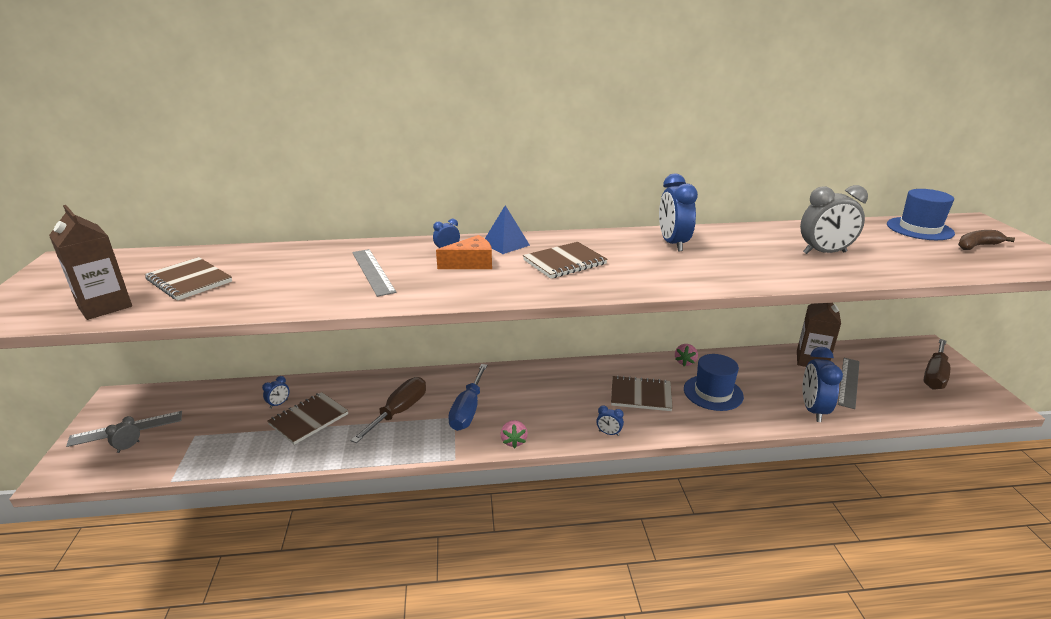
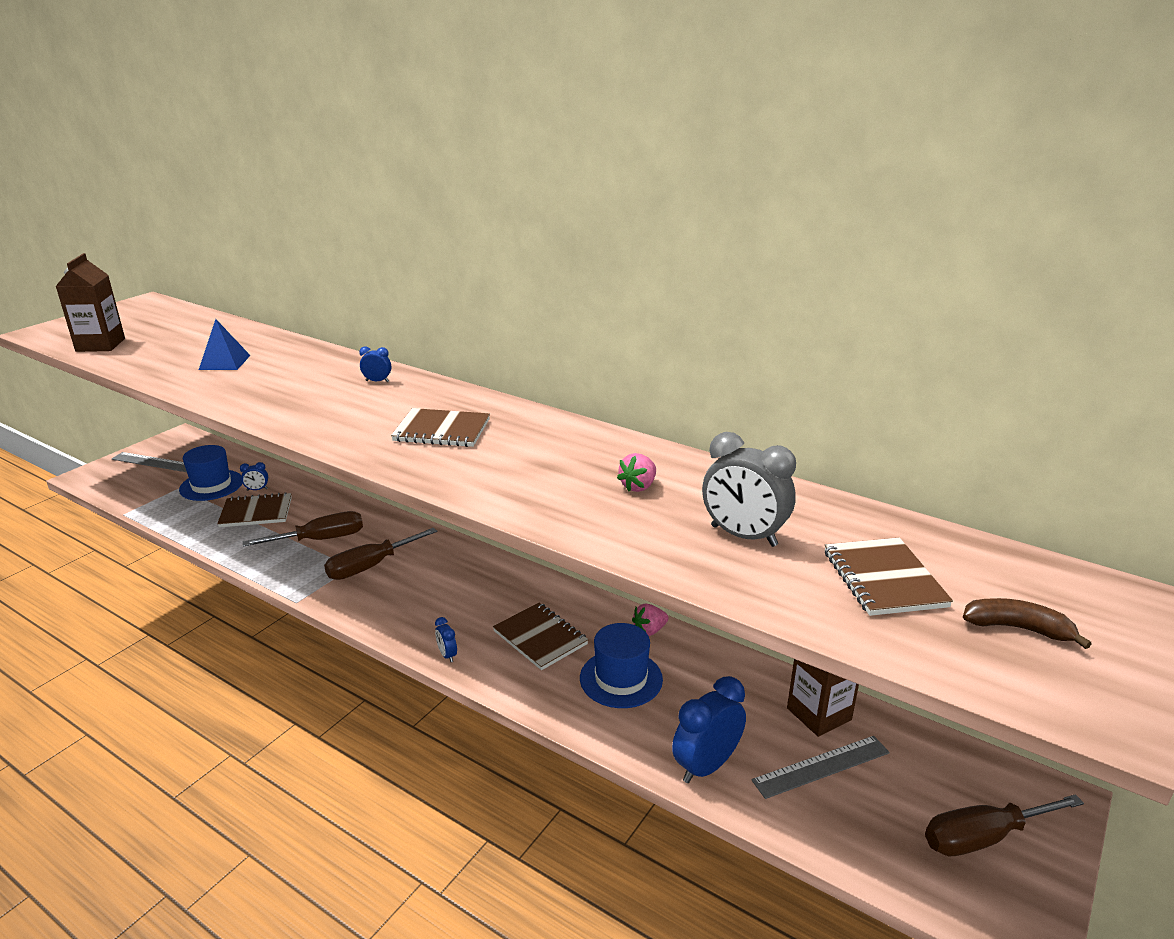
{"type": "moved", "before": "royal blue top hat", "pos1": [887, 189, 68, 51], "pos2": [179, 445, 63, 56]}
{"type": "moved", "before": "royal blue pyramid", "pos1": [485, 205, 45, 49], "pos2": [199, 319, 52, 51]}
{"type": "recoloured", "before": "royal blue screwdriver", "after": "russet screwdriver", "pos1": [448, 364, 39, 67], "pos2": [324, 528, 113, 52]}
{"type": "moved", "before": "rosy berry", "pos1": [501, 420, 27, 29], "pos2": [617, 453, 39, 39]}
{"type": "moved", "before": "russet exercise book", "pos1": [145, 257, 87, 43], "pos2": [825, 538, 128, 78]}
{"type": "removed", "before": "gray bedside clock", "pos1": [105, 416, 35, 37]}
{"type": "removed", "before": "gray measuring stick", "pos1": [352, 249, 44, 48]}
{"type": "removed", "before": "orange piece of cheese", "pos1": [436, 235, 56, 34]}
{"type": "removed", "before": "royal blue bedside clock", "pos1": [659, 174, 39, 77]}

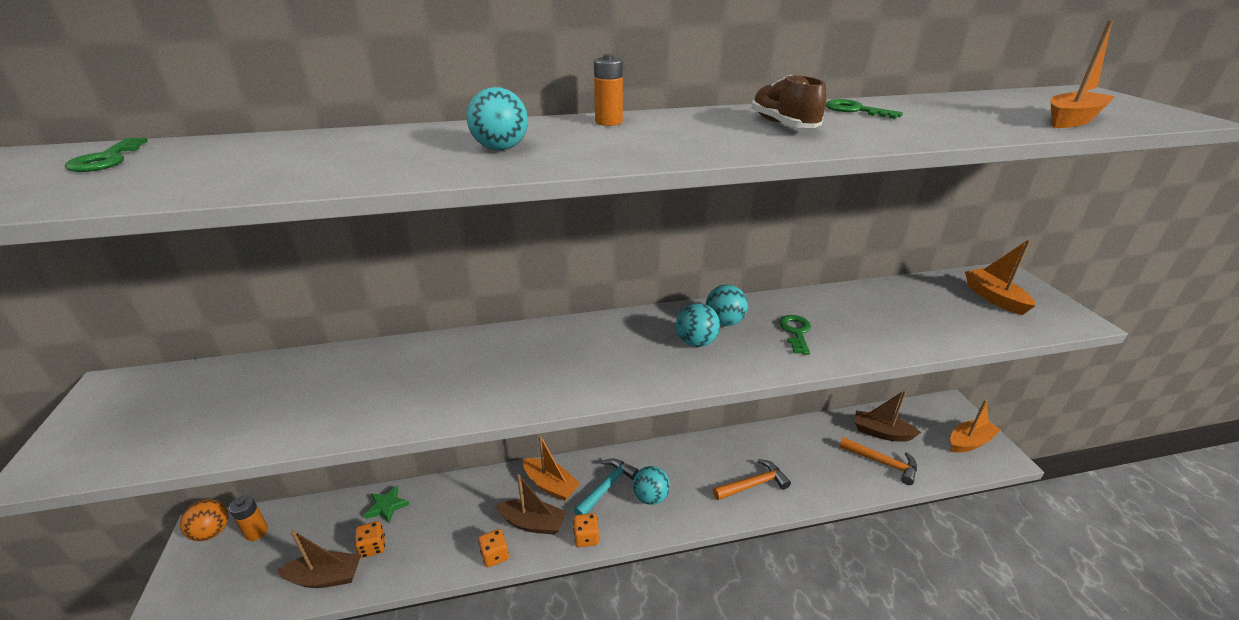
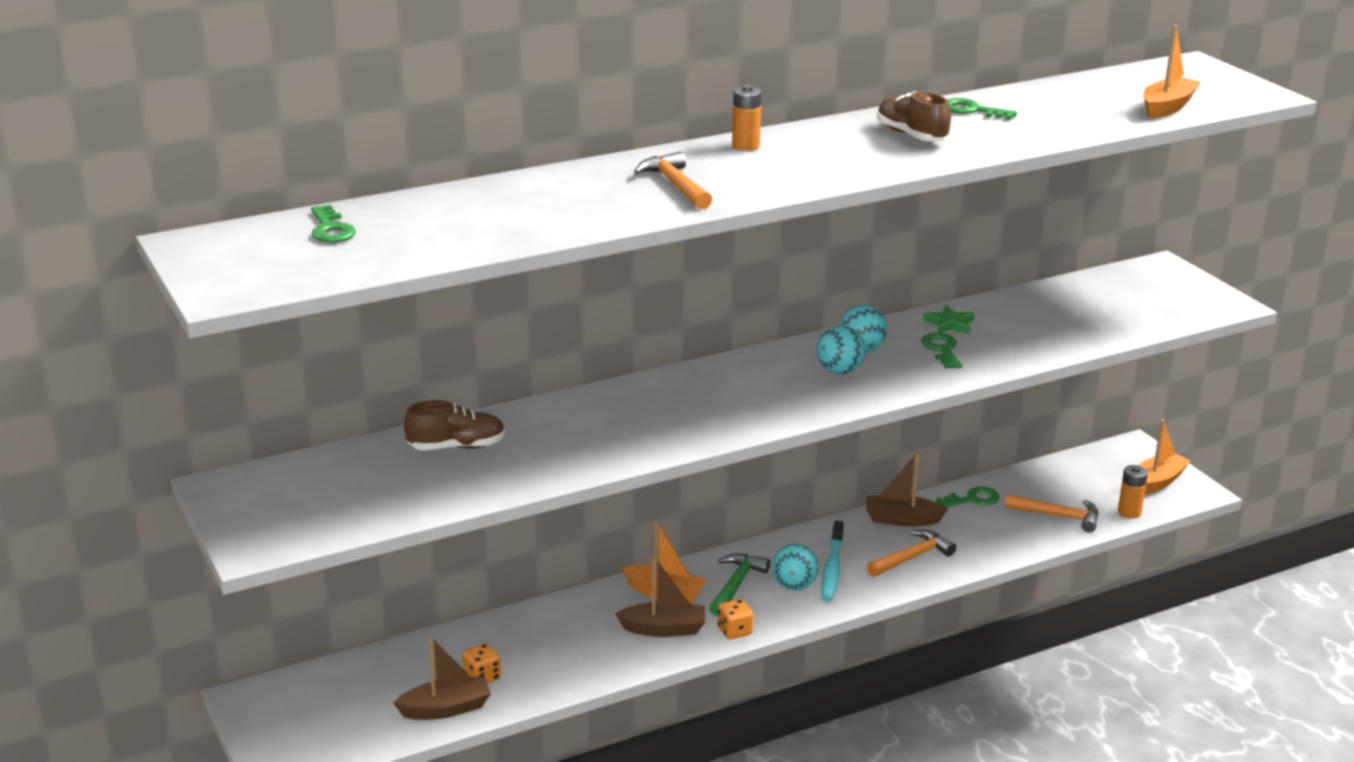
{"type": "added", "after": "russet lace-up shoe", "pos2": [404, 400, 101, 50]}
{"type": "replaced", "before": "aqua play ball", "after": "orange carpenter's hammer", "pos1": [467, 87, 61, 63], "pos2": [634, 151, 78, 58]}
{"type": "recoloured", "before": "aqua carpenter's hammer", "after": "green carpenter's hammer", "pos1": [574, 458, 65, 57], "pos2": [709, 554, 61, 62]}
{"type": "added", "after": "aqua dental brush", "pos2": [822, 521, 22, 81]}
{"type": "moved", "before": "russet boat", "pos1": [855, 390, 66, 52], "pos2": [866, 453, 83, 74]}
{"type": "moved", "before": "green star", "pos1": [364, 485, 46, 38], "pos2": [923, 305, 52, 29]}
{"type": "added", "after": "green key", "pos2": [936, 486, 64, 21]}
{"type": "moved", "before": "orange AA battery", "pos1": [229, 495, 39, 46], "pos2": [1118, 465, 30, 53]}
{"type": "removed", "before": "orange play ball", "pos1": [180, 499, 48, 42]}
{"type": "removed", "before": "orange dice", "pos1": [478, 529, 31, 38]}
{"type": "removed", "before": "orange boat", "pos1": [965, 240, 71, 75]}

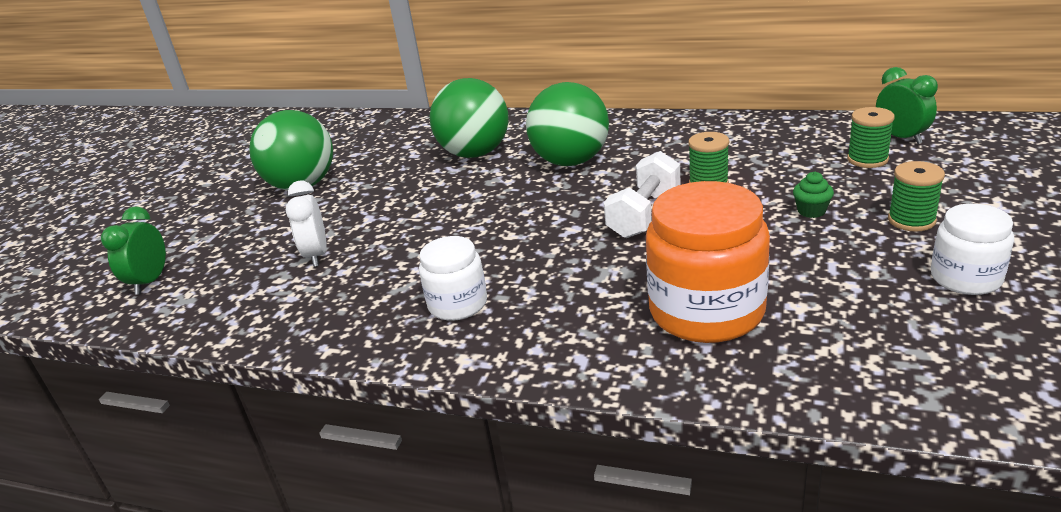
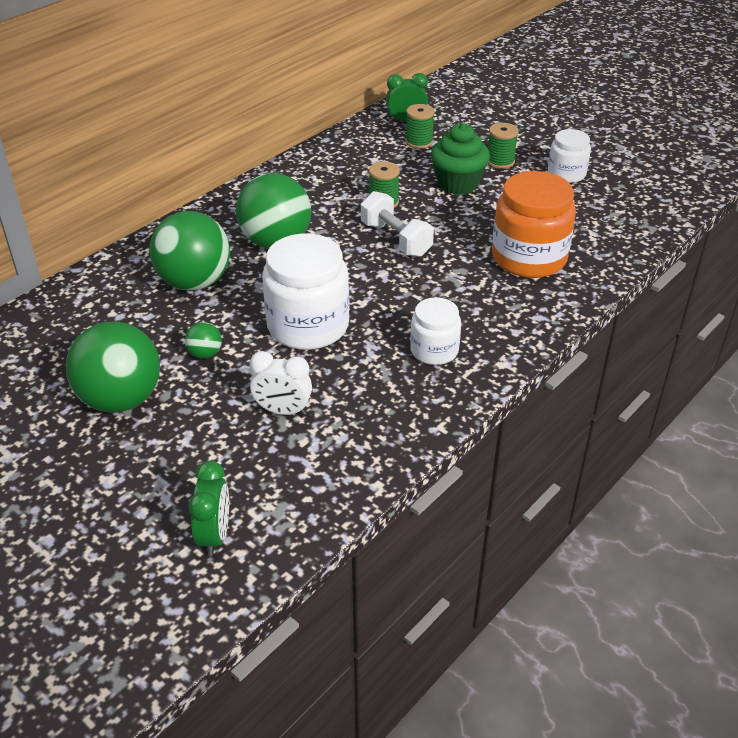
{"type": "added", "after": "green play ball", "pos2": [185, 322, 37, 37]}
{"type": "turned", "before": "green bedside clock", "pos1": [101, 206, 65, 88], "pos2": [188, 461, 41, 95], "turn": -120}
{"type": "added", "after": "pure white jar", "pos2": [262, 233, 88, 117]}
{"type": "resized", "before": "green fairy cake", "pos1": [793, 172, 41, 46], "pos2": [431, 123, 59, 72], "scale": 2.16}

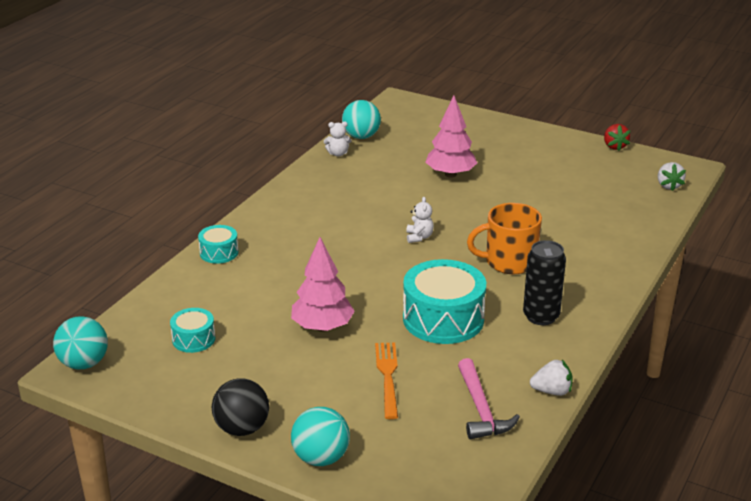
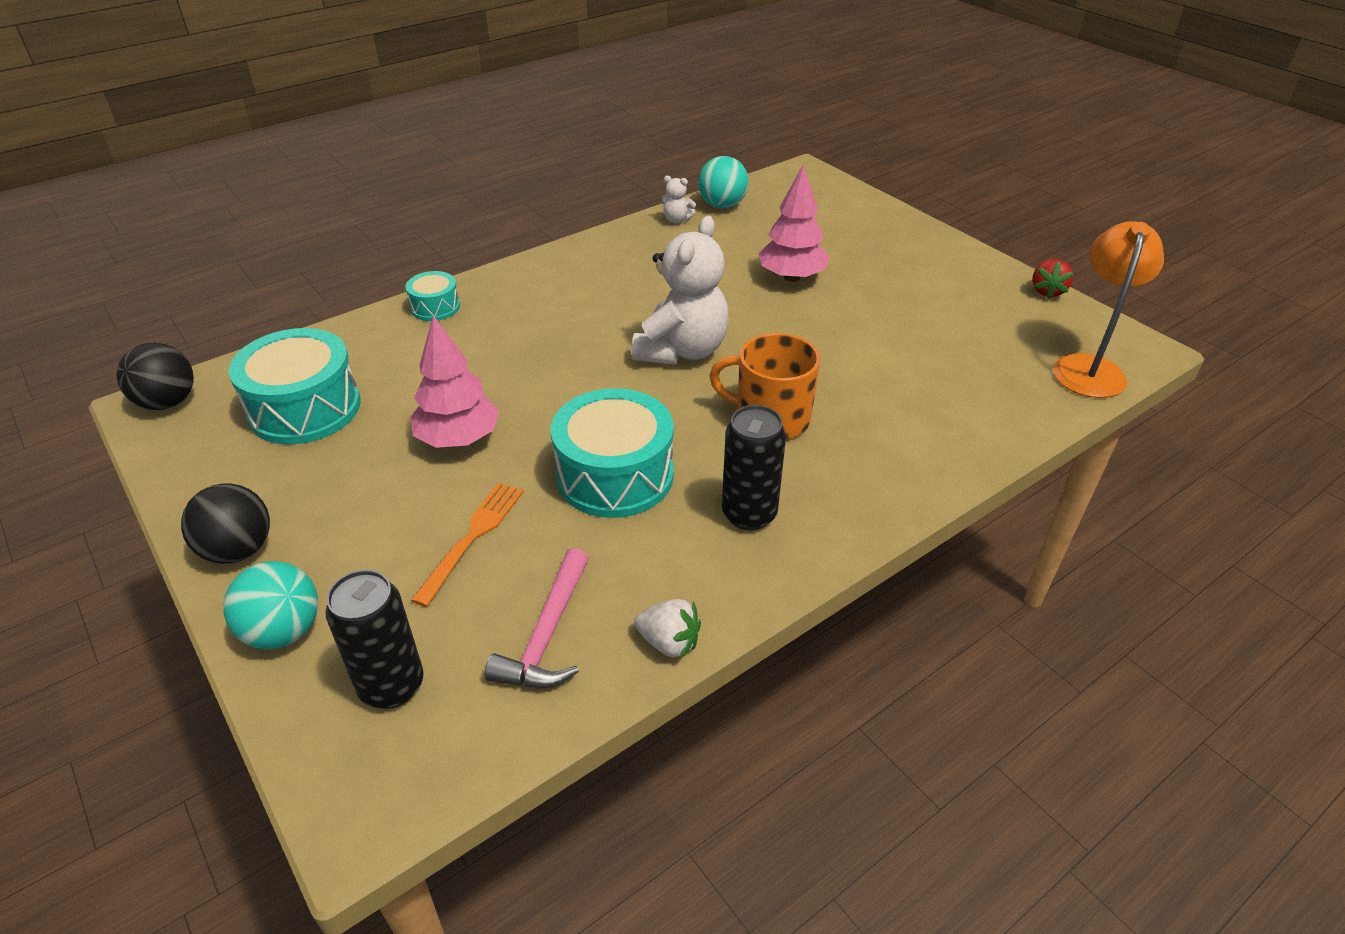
{"type": "recoloured", "before": "aqua play ball", "after": "black play ball", "pos1": [53, 316, 55, 54], "pos2": [117, 343, 77, 67]}
{"type": "resized", "before": "aqua snare drum", "pos1": [170, 308, 45, 45], "pos2": [228, 328, 133, 117], "scale": 1.94}
{"type": "added", "after": "black can", "pos2": [325, 570, 98, 139]}
{"type": "resized", "before": "pure white teddy bear", "pos1": [406, 197, 28, 46], "pos2": [631, 216, 98, 149], "scale": 2.37}
{"type": "replaced", "before": "pure white berry", "after": "orange lamp", "pos1": [658, 162, 28, 29], "pos2": [1053, 221, 111, 177]}

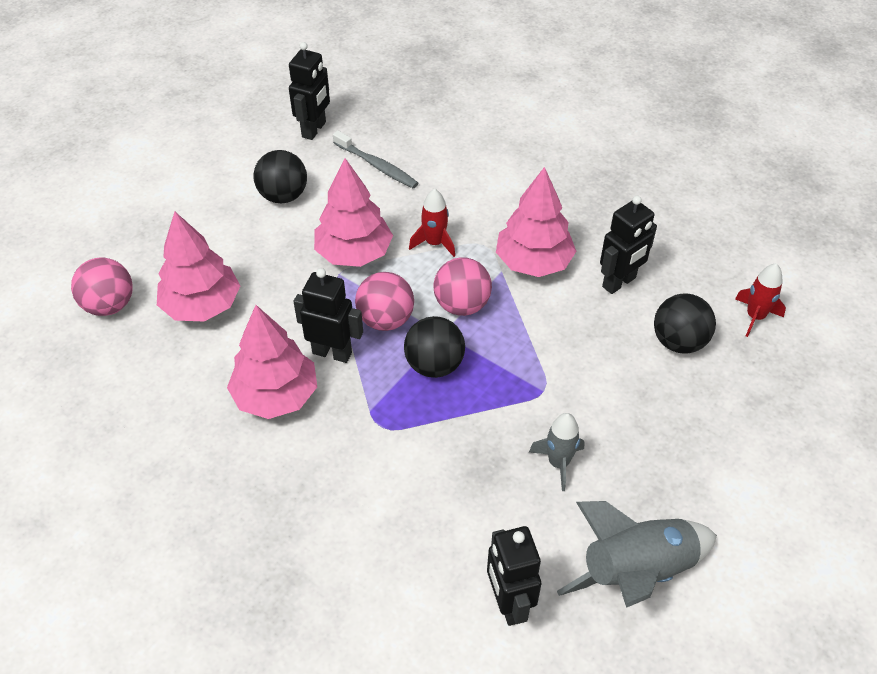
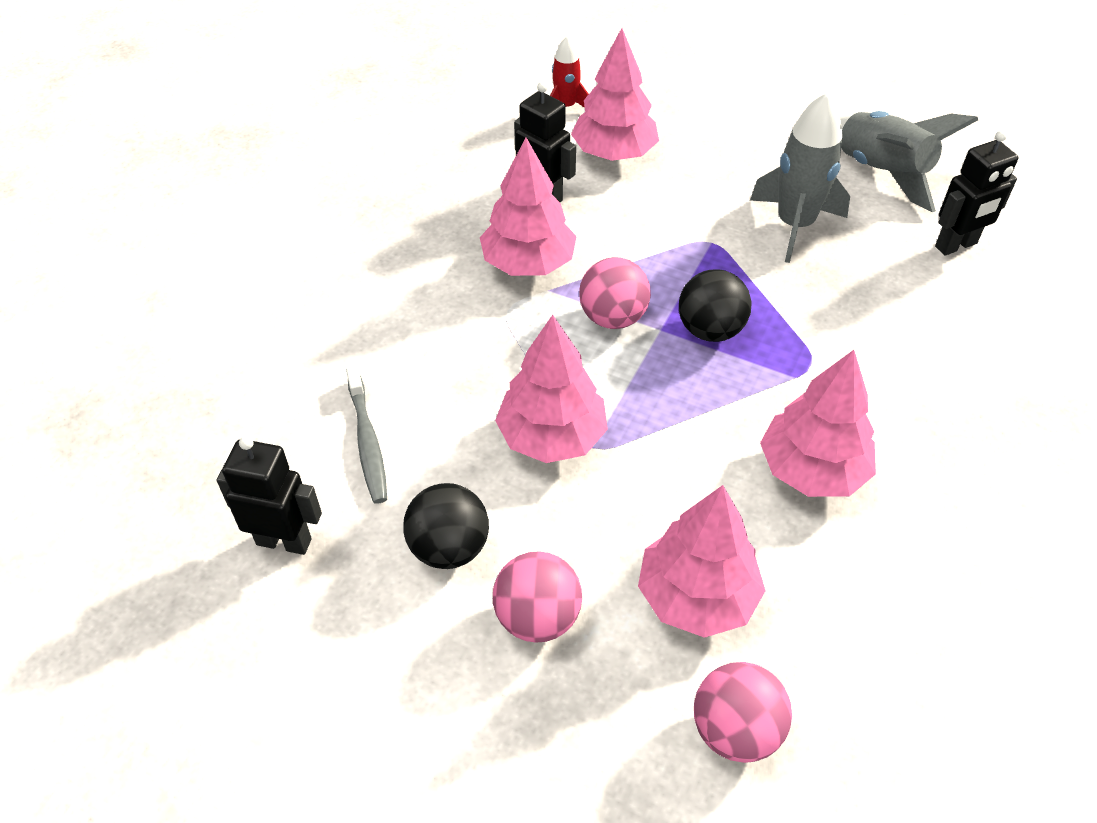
{"type": "turned", "before": "gray dental brush", "pos1": [333, 131, 85, 57], "pos2": [346, 366, 41, 138], "turn": 135}
{"type": "moved", "before": "rosy play ball", "pos1": [355, 272, 59, 59], "pos2": [493, 551, 89, 92]}
{"type": "replaced", "before": "black play ball", "after": "rosy fir tree", "pos1": [654, 293, 62, 60], "pos2": [571, 28, 88, 133]}
{"type": "resized", "before": "gray rocket", "pos1": [529, 413, 55, 78], "pos2": [750, 92, 100, 171], "scale": 1.75}
{"type": "removed", "before": "black robot figure", "pos1": [293, 268, 70, 95]}
{"type": "removed", "before": "scarlet rocket", "pos1": [409, 189, 46, 68]}

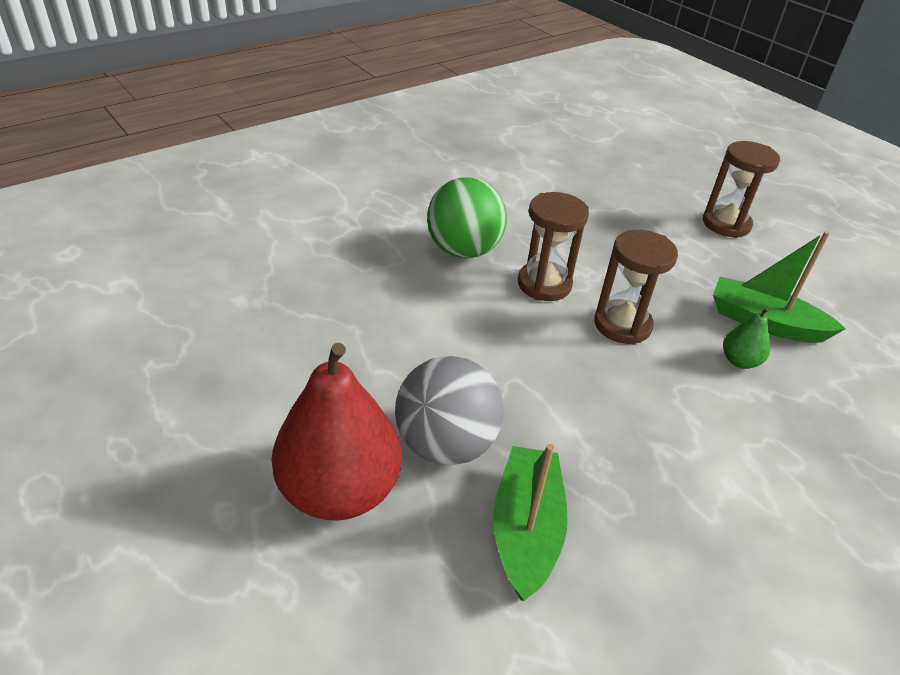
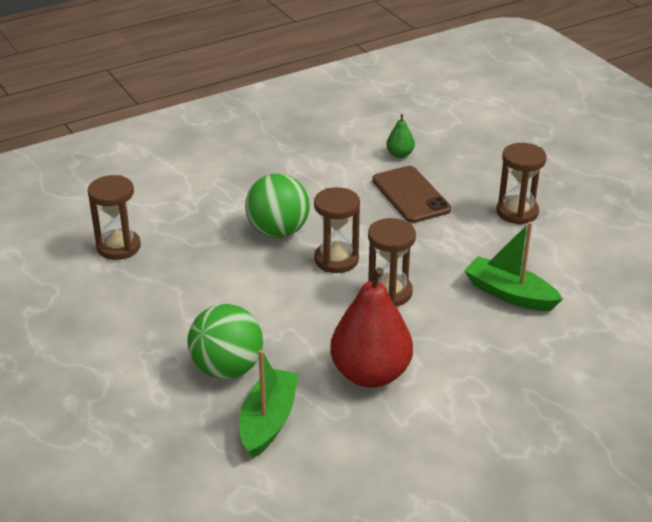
{"type": "added", "after": "russet sandglass", "pos2": [88, 175, 53, 85]}
{"type": "recoloured", "before": "gray play ball", "after": "green play ball", "pos1": [395, 356, 109, 109], "pos2": [188, 304, 75, 75]}
{"type": "moved", "before": "scarlet pear fruit", "pos1": [272, 343, 130, 178], "pos2": [330, 267, 83, 121]}
{"type": "added", "after": "russet phone", "pos2": [372, 166, 79, 57]}
{"type": "moved", "before": "green pear fruit", "pos1": [723, 307, 47, 62], "pos2": [386, 114, 29, 44]}

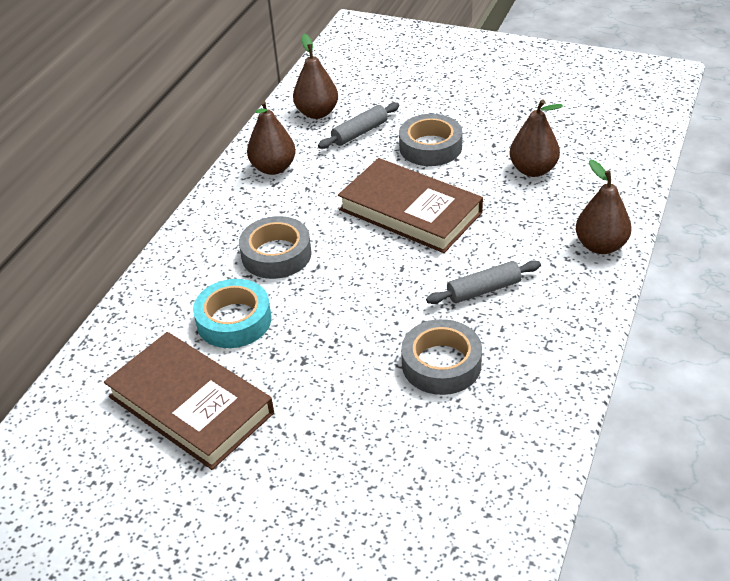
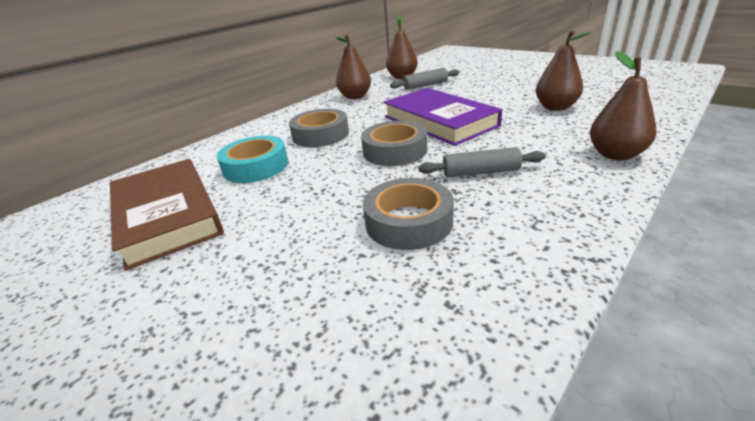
{"type": "moved", "before": "gray roll of tape", "pos1": [399, 114, 63, 52], "pos2": [361, 121, 66, 45]}
{"type": "recoloured", "before": "russet hardback", "after": "royal purple hardback", "pos1": [338, 158, 145, 95], "pos2": [383, 88, 119, 58]}

